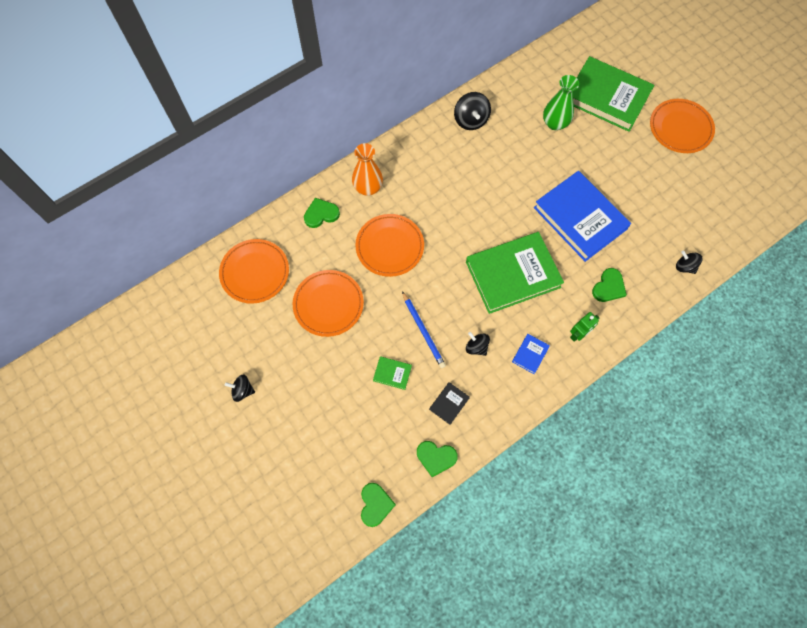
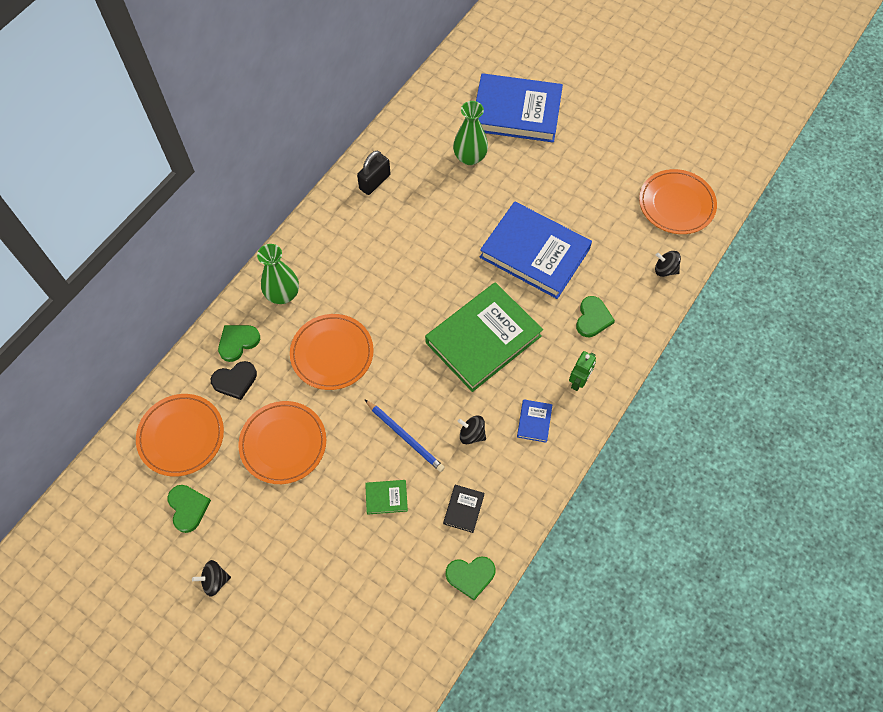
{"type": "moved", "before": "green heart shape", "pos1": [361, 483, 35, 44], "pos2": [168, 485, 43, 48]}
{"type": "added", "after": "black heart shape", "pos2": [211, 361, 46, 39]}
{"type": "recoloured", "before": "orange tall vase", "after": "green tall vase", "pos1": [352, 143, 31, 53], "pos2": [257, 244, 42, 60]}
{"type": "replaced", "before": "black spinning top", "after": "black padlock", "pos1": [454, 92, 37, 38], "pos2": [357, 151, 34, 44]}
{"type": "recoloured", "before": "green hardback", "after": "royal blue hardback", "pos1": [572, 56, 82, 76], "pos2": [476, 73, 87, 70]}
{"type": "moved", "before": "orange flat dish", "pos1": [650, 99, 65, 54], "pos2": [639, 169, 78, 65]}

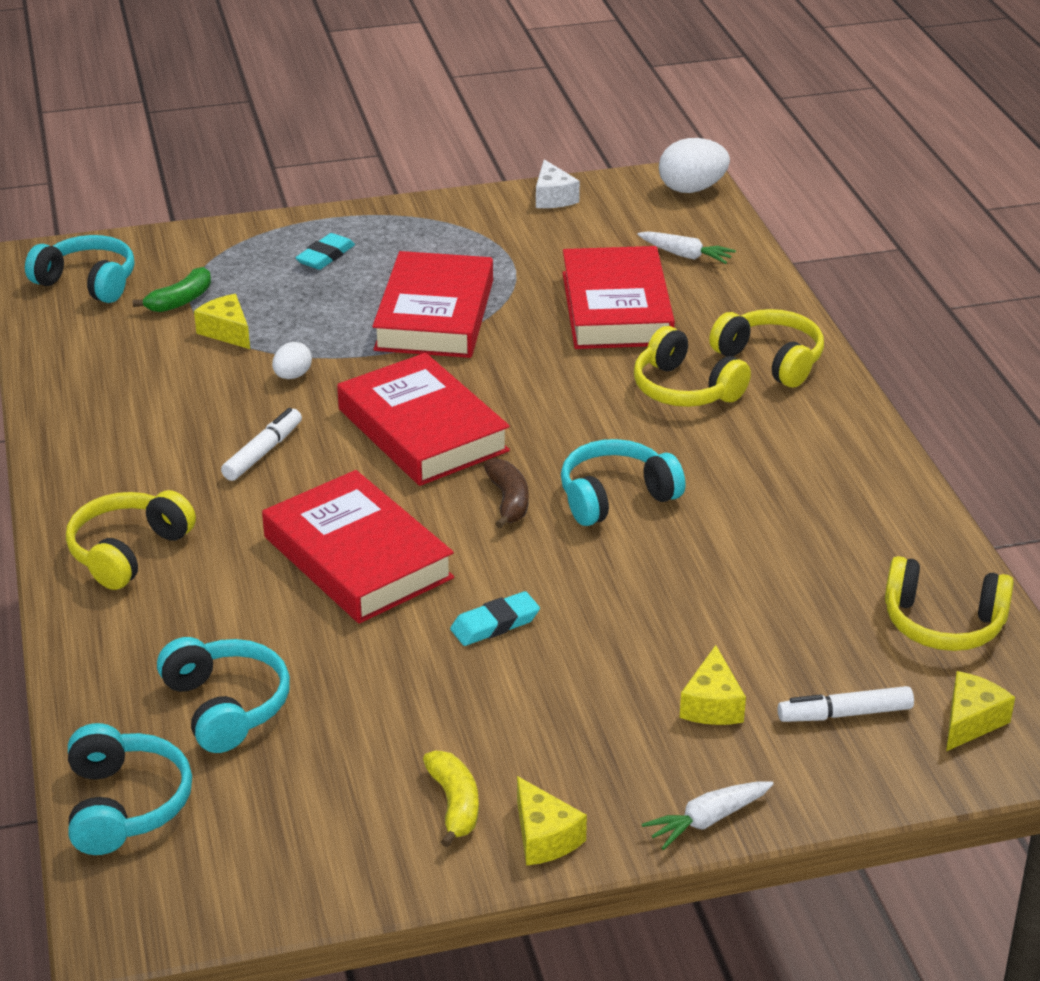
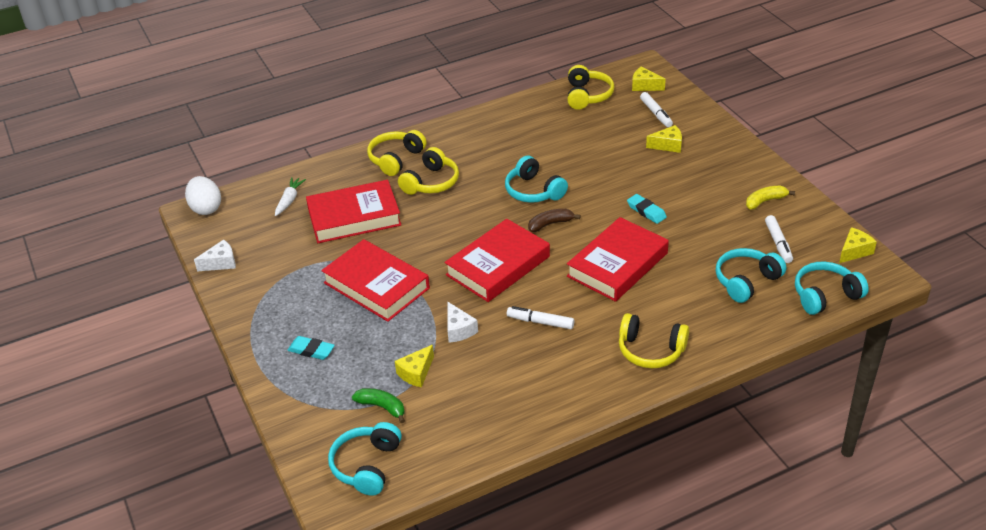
{"type": "turned", "before": "scarlet hardback", "pos1": [372, 251, 121, 107], "pos2": [321, 239, 109, 83], "turn": 45}
{"type": "replaced", "before": "pure white egg shape", "after": "pure white piece of cheese", "pos1": [272, 342, 40, 37], "pos2": [447, 301, 31, 42]}
{"type": "added", "after": "pure white marker", "pos2": [765, 215, 28, 48]}
{"type": "moved", "before": "yellow piece of cheese", "pos1": [517, 776, 70, 90], "pos2": [839, 227, 38, 36]}
{"type": "removed", "before": "pure white toy carrot", "pos1": [642, 781, 131, 69]}

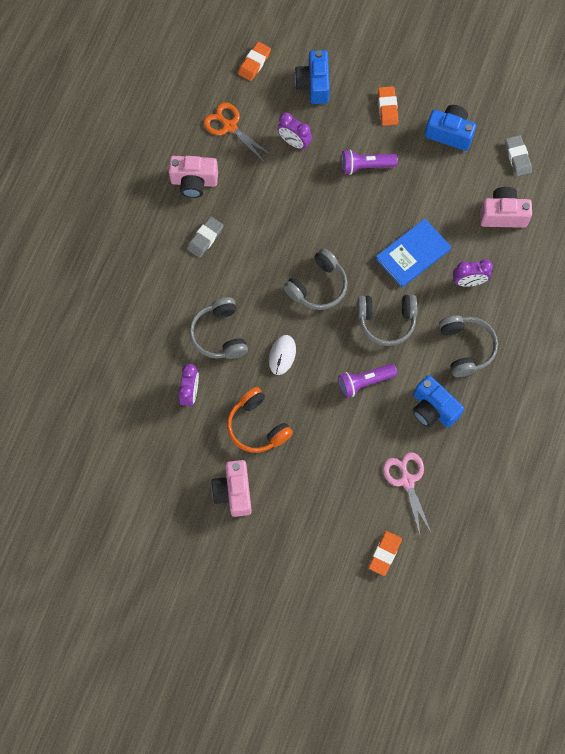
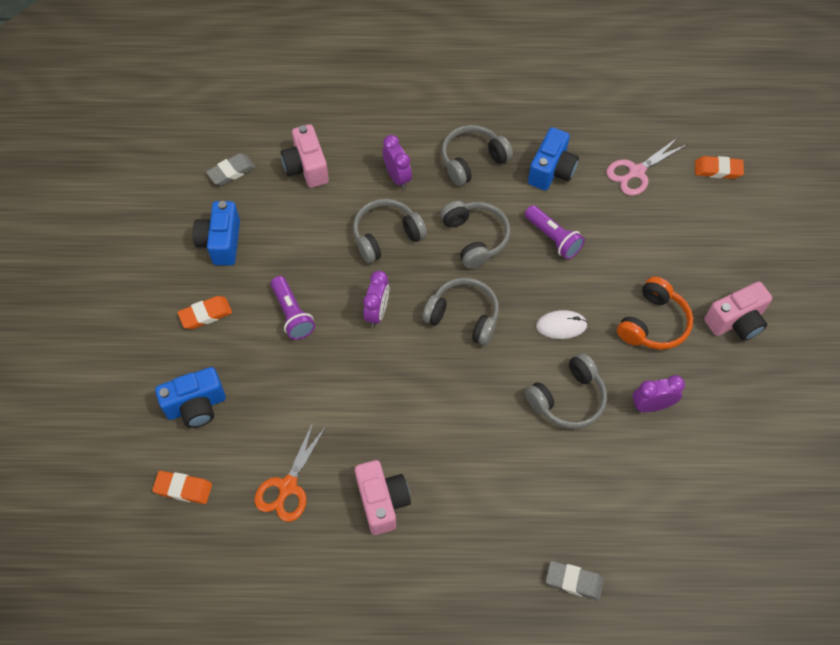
{"type": "replaced", "before": "royal blue hardback", "after": "gray headphones", "pos1": [376, 219, 75, 69], "pos2": [353, 199, 74, 64]}
{"type": "moved", "before": "royal purple bedside clock", "pos1": [277, 113, 35, 37], "pos2": [363, 271, 26, 56]}
{"type": "moved", "before": "gray eraser", "pos1": [187, 217, 36, 41], "pos2": [546, 561, 58, 39]}

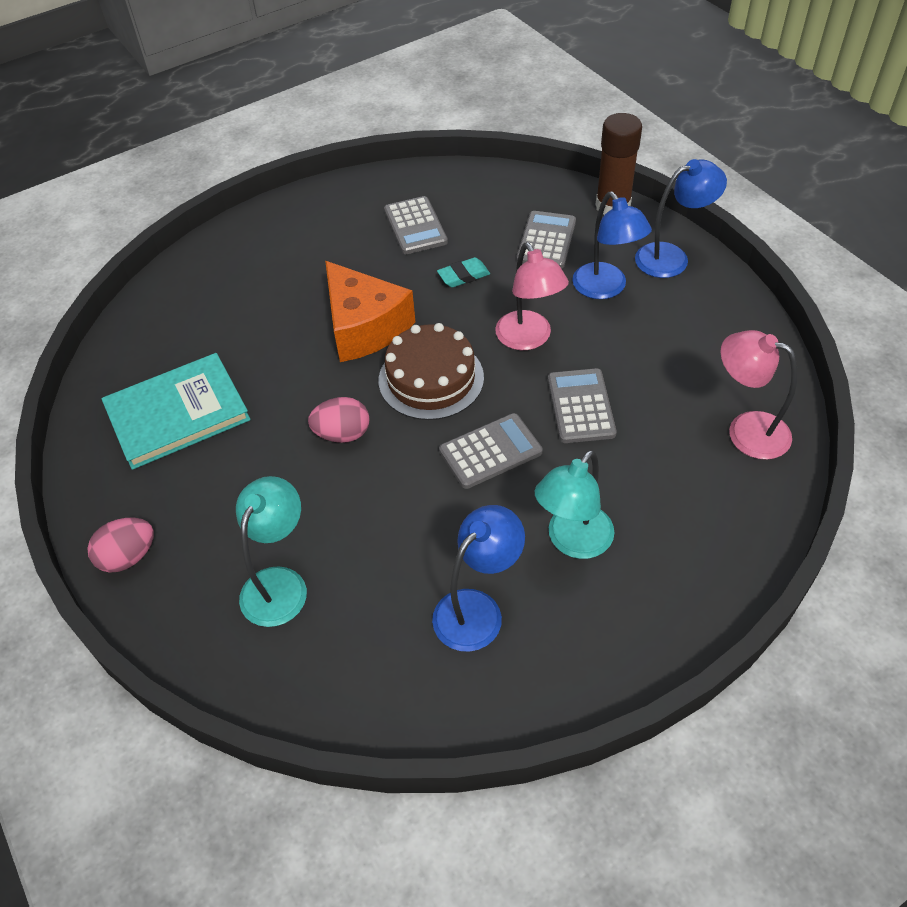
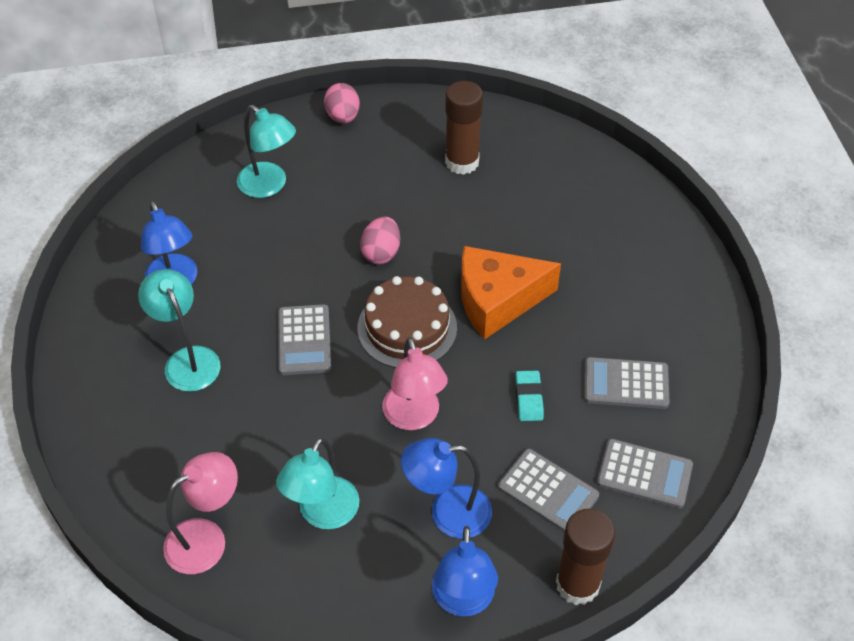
{"type": "added", "after": "aqua lamp", "pos2": [276, 437, 83, 92]}
{"type": "turned", "before": "rosy lamp", "pos1": [495, 242, 74, 108], "pos2": [382, 337, 66, 93], "turn": -105}
{"type": "replaced", "before": "aqua hardback", "after": "russet glue stick", "pos1": [101, 353, 150, 117], "pos2": [445, 81, 38, 94]}
{"type": "moved", "before": "gray adding machine", "pos1": [548, 368, 69, 75], "pos2": [597, 439, 96, 70]}

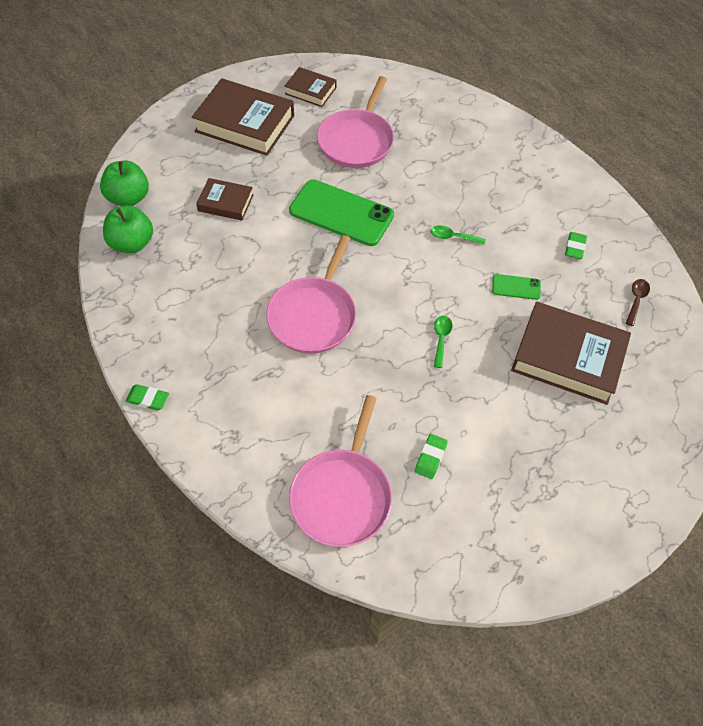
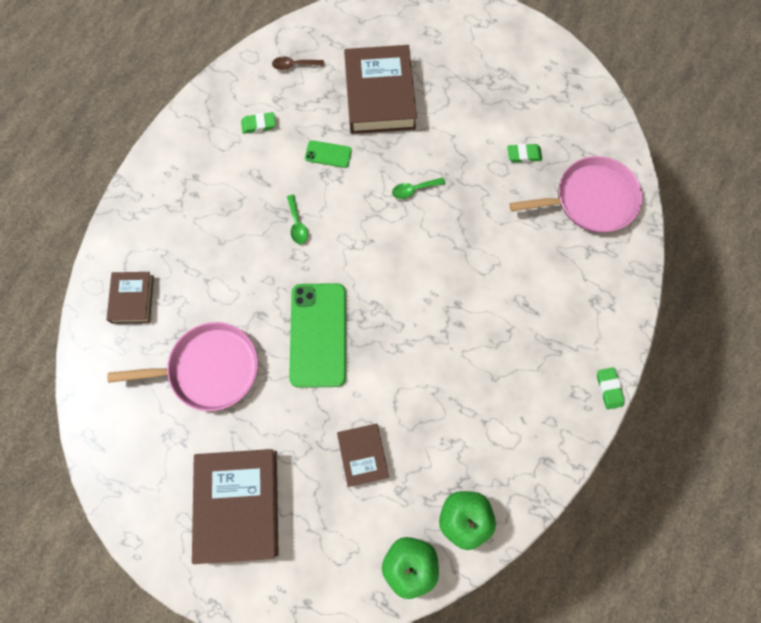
{"type": "moved", "before": "russet hardback", "pos1": [284, 67, 52, 40], "pos2": [106, 272, 48, 52]}
{"type": "turned", "before": "green phone", "pos1": [492, 274, 49, 26], "pos2": [305, 140, 47, 28], "turn": -60}
{"type": "removed", "before": "rosy skillet", "pos1": [266, 235, 90, 119]}

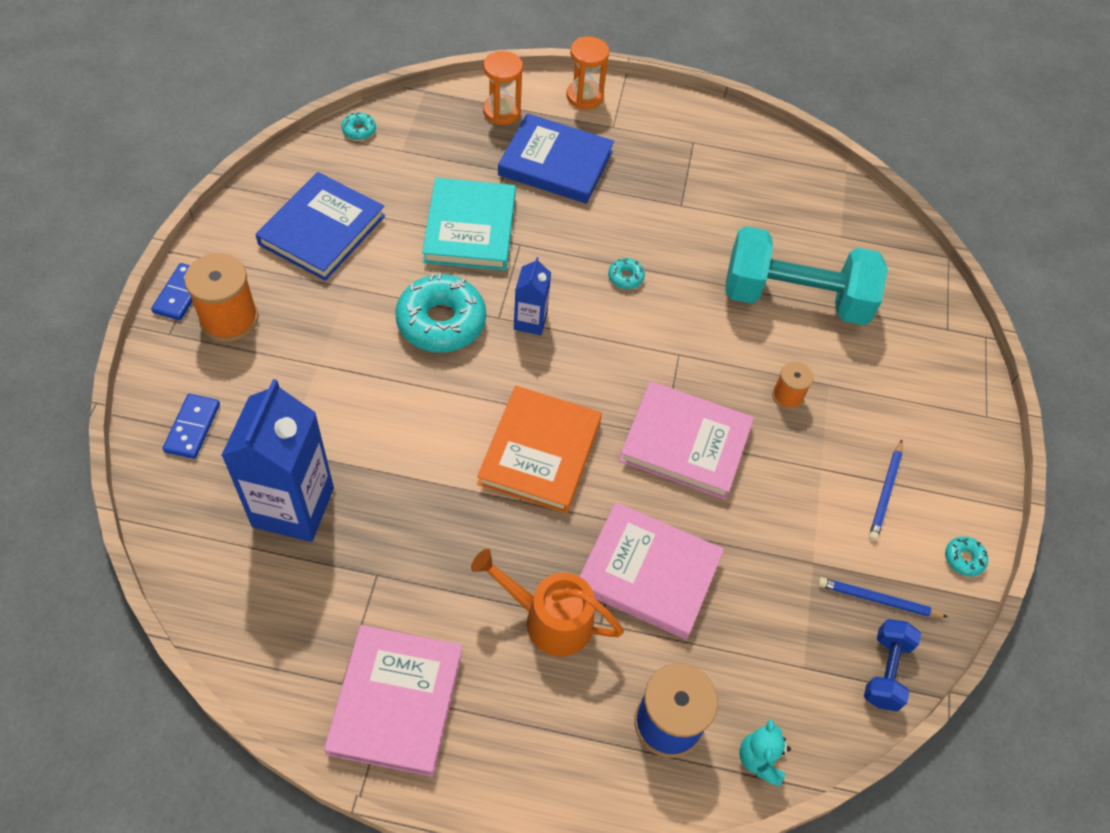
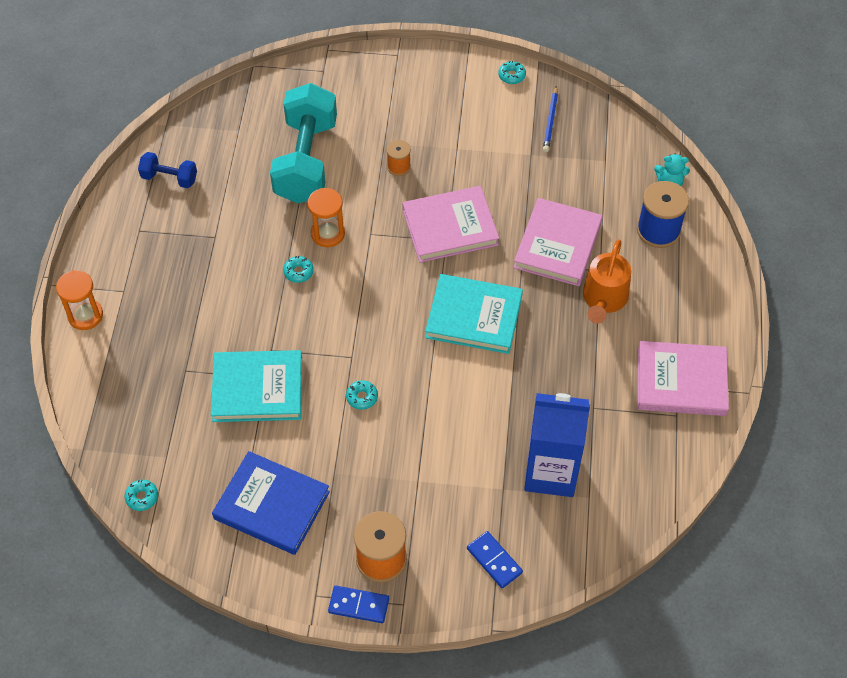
{"type": "moved", "before": "royal blue dumbbell", "pos1": [864, 619, 57, 93], "pos2": [138, 152, 59, 36]}
{"type": "moved", "before": "orange sandglass", "pos1": [483, 51, 40, 74], "pos2": [307, 188, 38, 59]}
{"type": "resized", "before": "aqua glazed donut", "pos1": [395, 273, 91, 80], "pos2": [346, 380, 32, 30], "scale": 0.43}
{"type": "turned", "before": "rosy hardback", "pos1": [619, 381, 135, 119], "pos2": [403, 186, 96, 77], "turn": 60}
{"type": "recoloured", "before": "orange hardback", "after": "aqua hardback", "pos1": [477, 386, 125, 127], "pos2": [425, 274, 98, 80]}
{"type": "turned", "before": "royal blue domino piece", "pos1": [163, 394, 57, 65], "pos2": [467, 531, 56, 57], "turn": 45}
{"type": "removed", "before": "royal blue hardback", "pos1": [498, 113, 116, 91]}
{"type": "removed", "before": "royal blue carton", "pos1": [514, 257, 37, 79]}
{"type": "removed", "before": "royal blue wooden pencil", "pos1": [869, 440, 34, 101]}

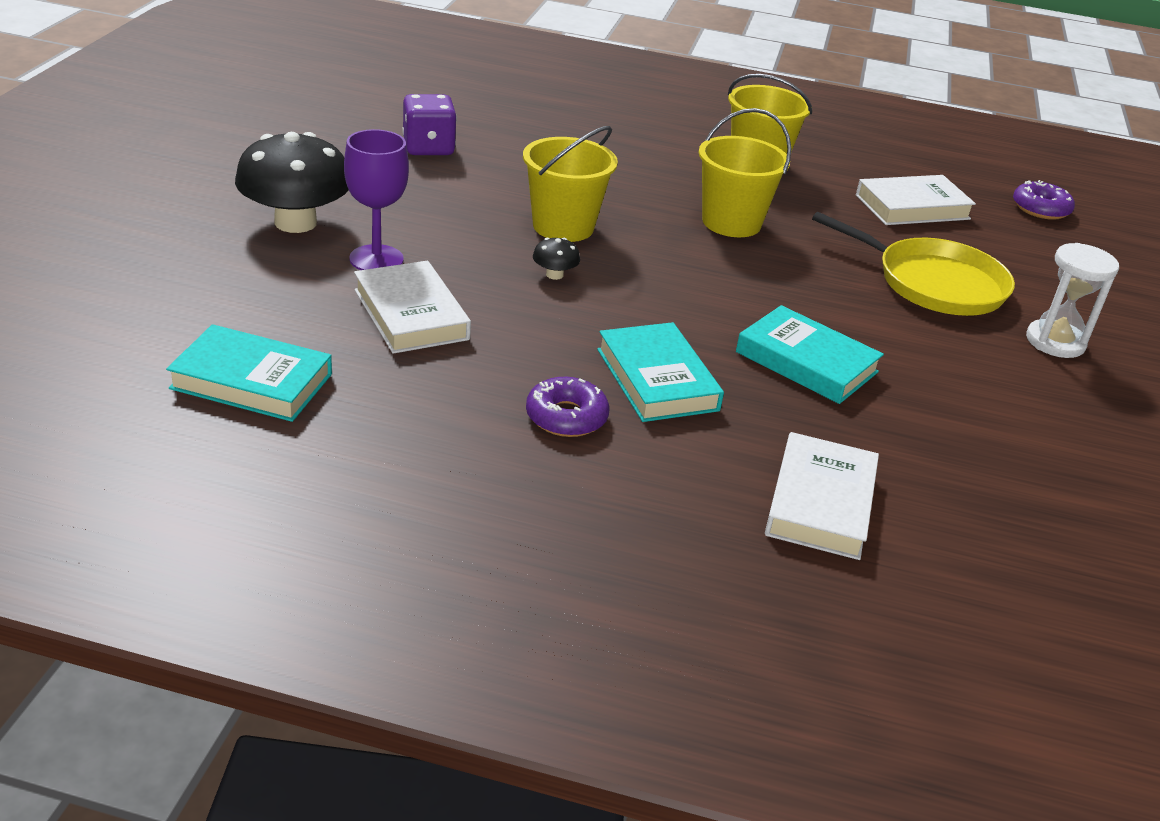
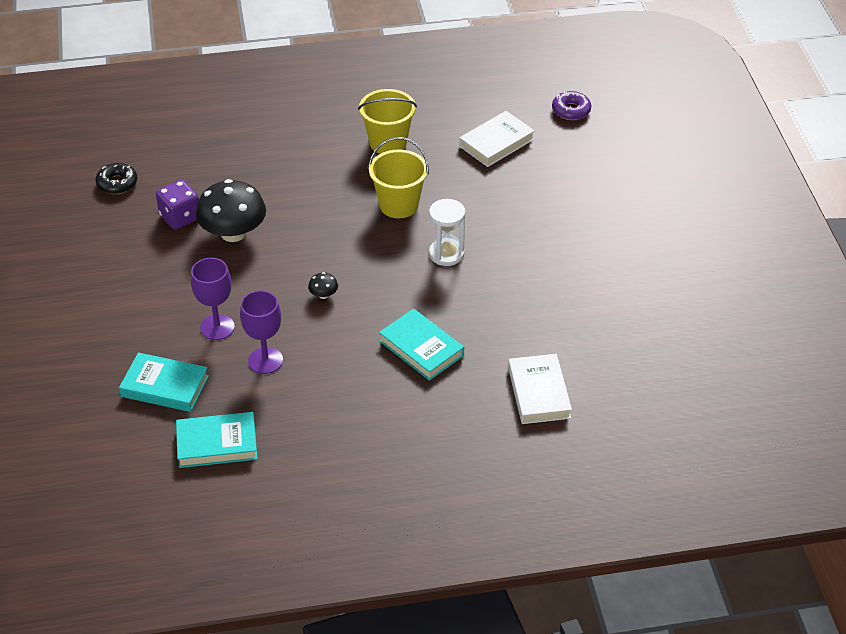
{"type": "added", "after": "black glazed donut", "pos2": [95, 163, 42, 31]}
{"type": "moved", "before": "aqua hardback", "pos1": [736, 305, 148, 99], "pos2": [119, 352, 90, 60]}
{"type": "moved", "before": "black toadstool", "pos1": [235, 132, 114, 101], "pos2": [196, 179, 70, 63]}
{"type": "replaced", "before": "pure white hardback", "after": "royal purple goblet", "pos1": [354, 261, 117, 93], "pos2": [240, 290, 43, 84]}
{"type": "moved", "before": "pure white sandglass", "pos1": [1026, 243, 93, 115], "pos2": [429, 199, 37, 67]}
{"type": "removed", "before": "yellow bucket", "pos1": [523, 126, 95, 116]}
{"type": "removed", "before": "royal purple glazed donut", "pos1": [526, 377, 83, 60]}
{"type": "removed", "before": "yellow skillet", "pos1": [812, 212, 203, 104]}

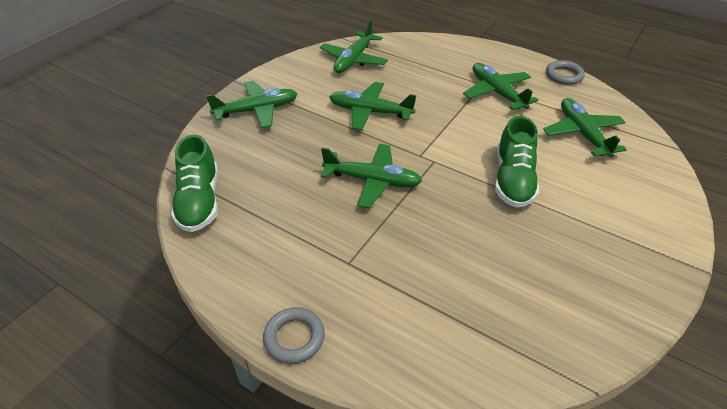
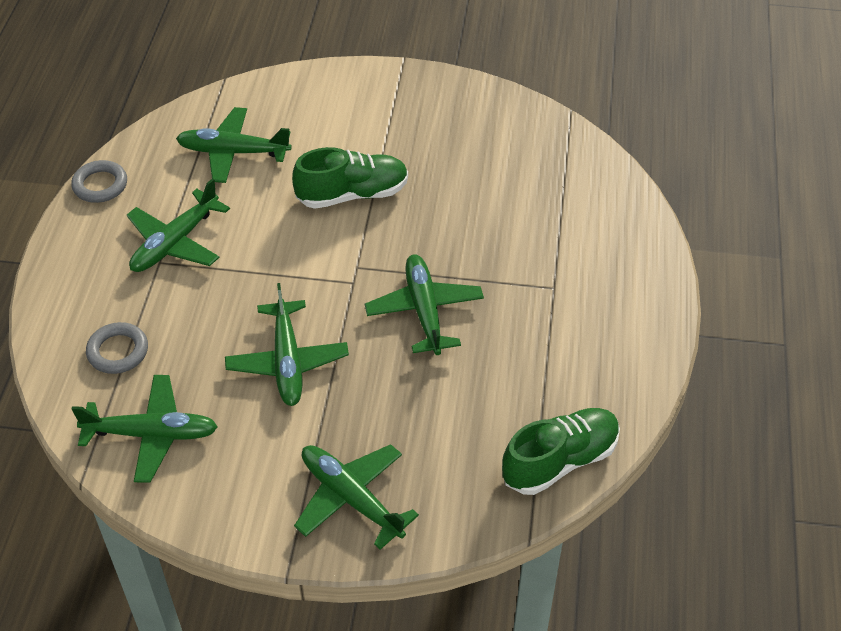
{"type": "moved", "before": "gray hoop", "pos1": [263, 307, 62, 57], "pos2": [86, 322, 62, 52]}
{"type": "turned", "before": "green aeroplane", "pos1": [543, 98, 84, 60], "pos2": [176, 107, 116, 76], "turn": 45}

